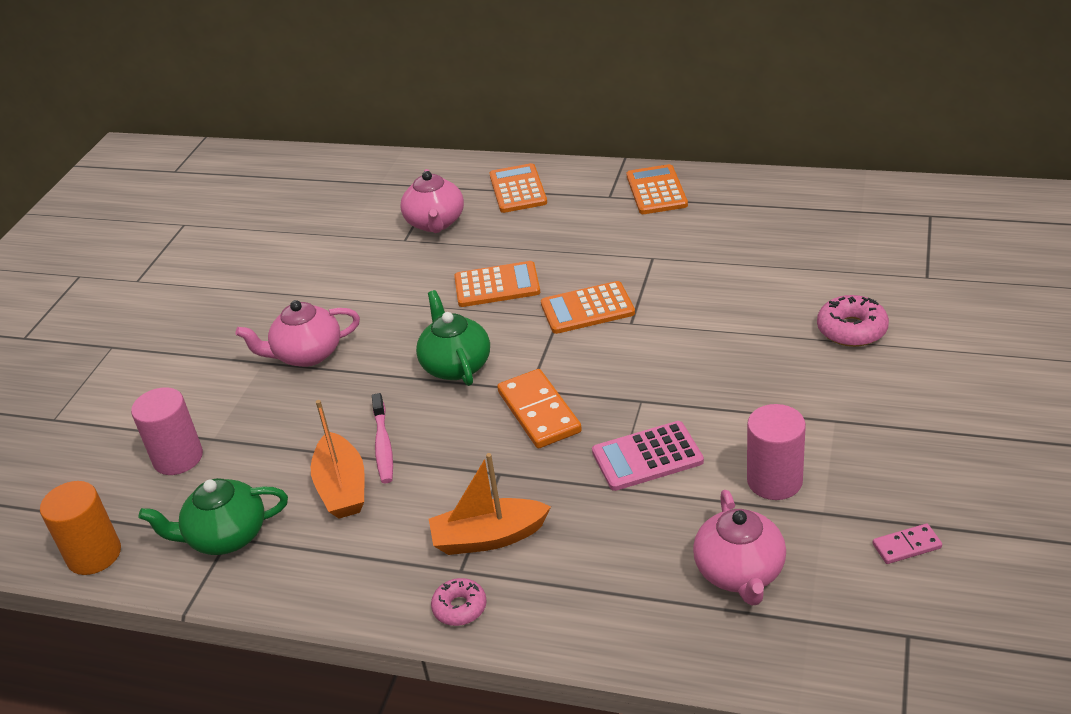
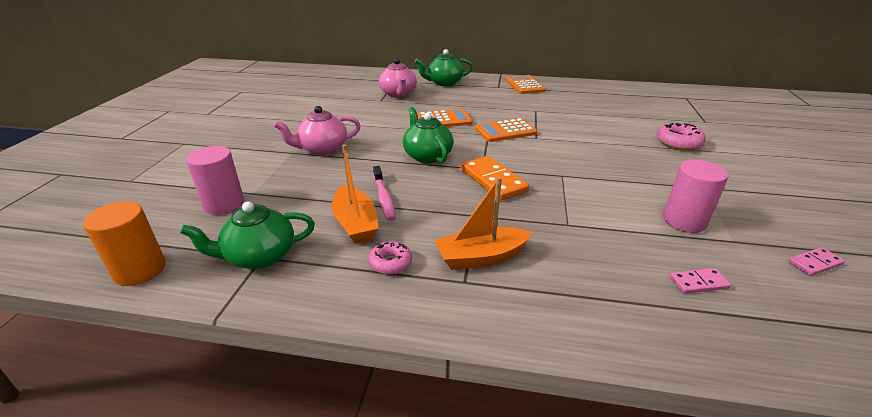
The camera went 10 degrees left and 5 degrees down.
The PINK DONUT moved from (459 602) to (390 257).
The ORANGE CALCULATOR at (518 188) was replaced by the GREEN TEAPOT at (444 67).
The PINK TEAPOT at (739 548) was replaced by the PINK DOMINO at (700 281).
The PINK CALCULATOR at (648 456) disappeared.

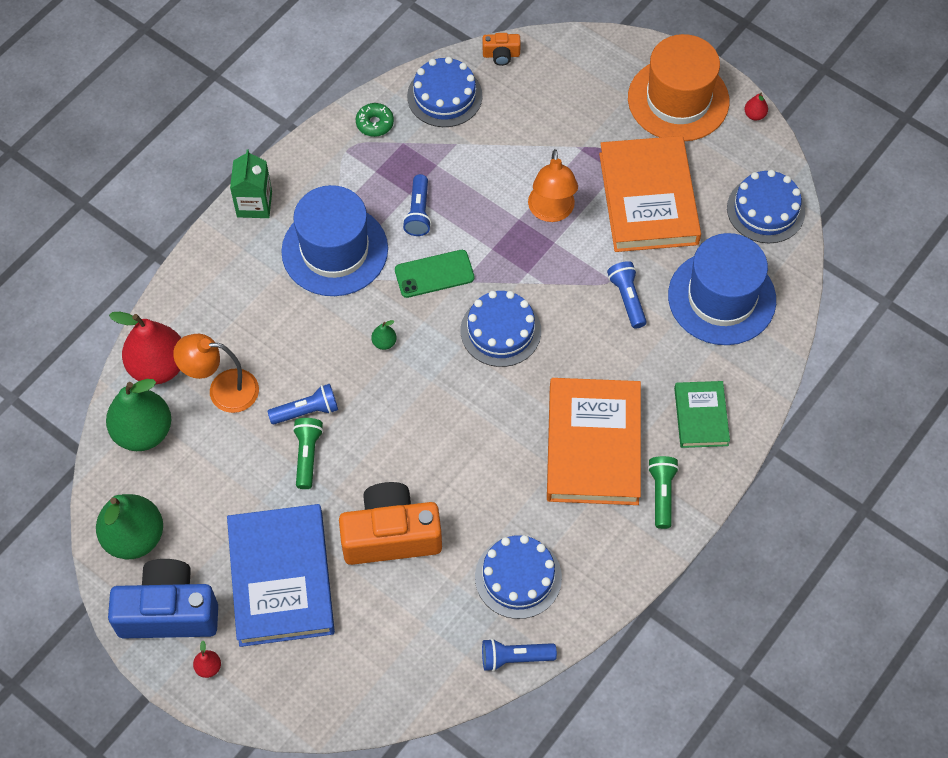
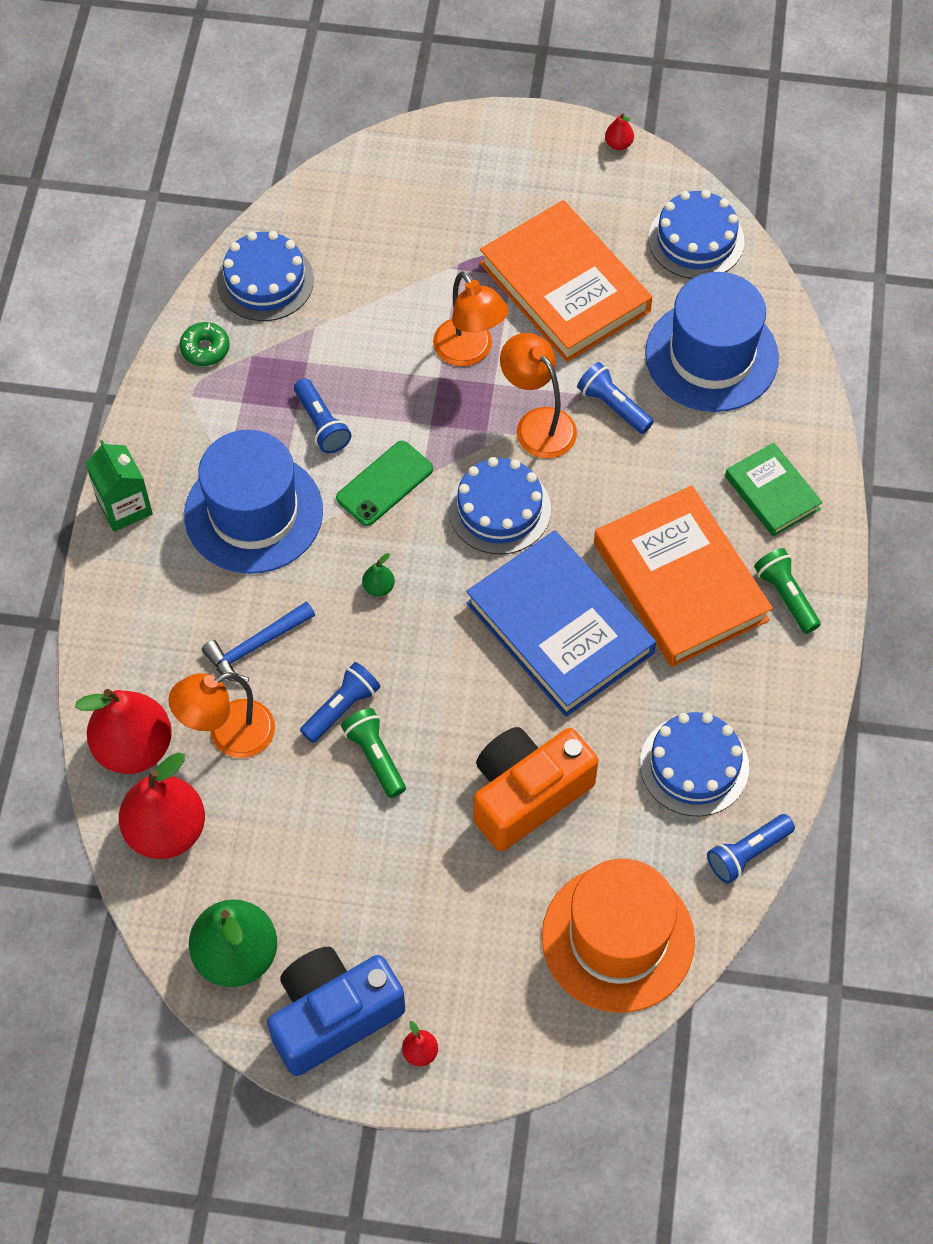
The camera went 30 degrees left and 0 degrees up.
The GREEN PEAR at (139 415) became the RED PEAR at (162 805).
The BLUE HAMMER at (258 641) appeared.
The BLUE BOOK moved from (281 575) to (561 623).
The ORANGE LAMP at (538 395) appeared.
The ORANGE HAT moved from (678 88) to (618 936).
The ORANGE CAMERA at (502 49) disappeared.

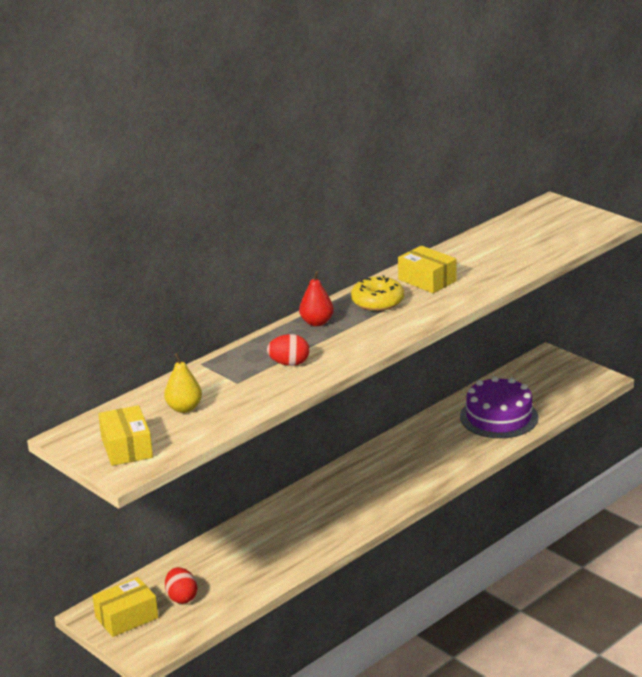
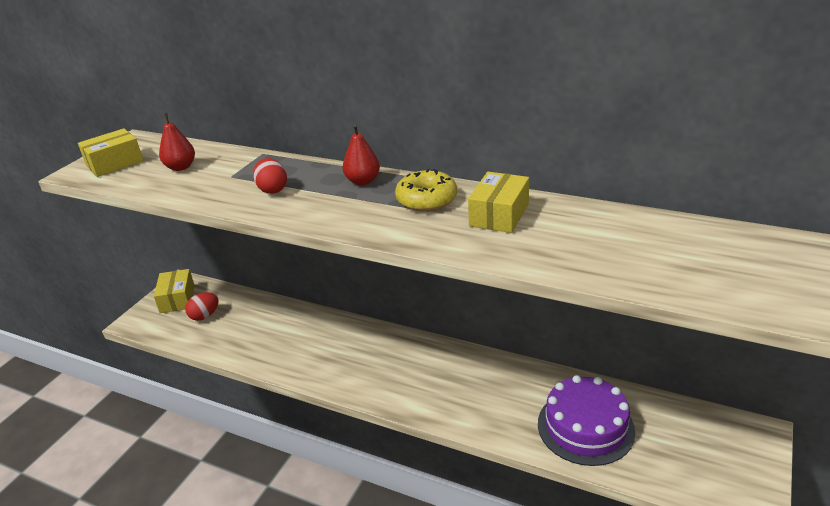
The camera went 70 degrees right and 5 degrees up.
The YELLOW BOX at (125 607) turned 45 degrees clockwise.
The YELLOW PEAR at (183 383) became the RED PEAR at (177 142).

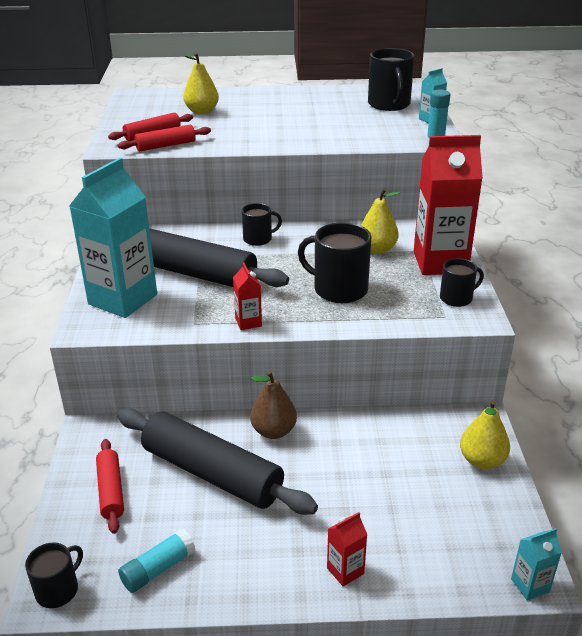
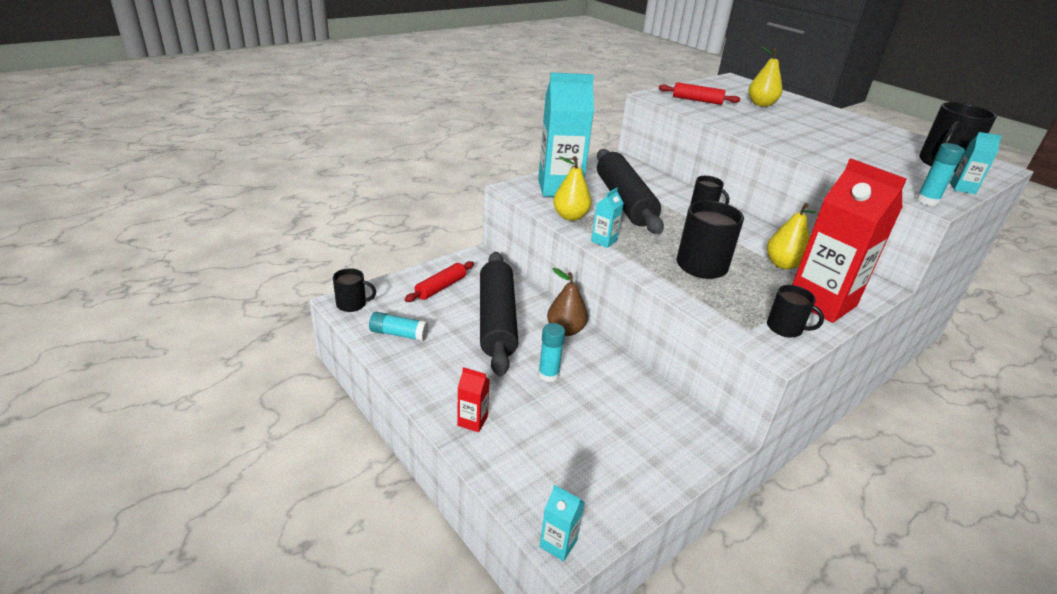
The camera went 50 degrees right and 0 degrees up.
The TURQUOISE GLUE STICK at (551 352) appeared.
The YELLOW PEAR moved from (485 434) to (572 188).
The RED CARTON at (247 296) became the TURQUOISE CARTON at (607 217).
The RED ROLLING PIN at (164 138) disappeared.

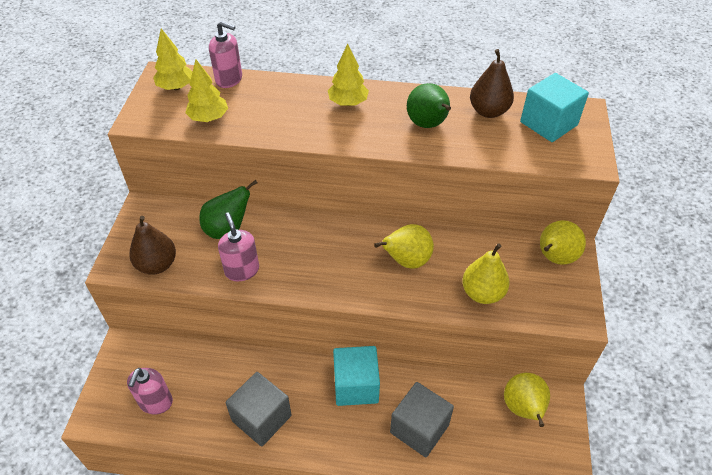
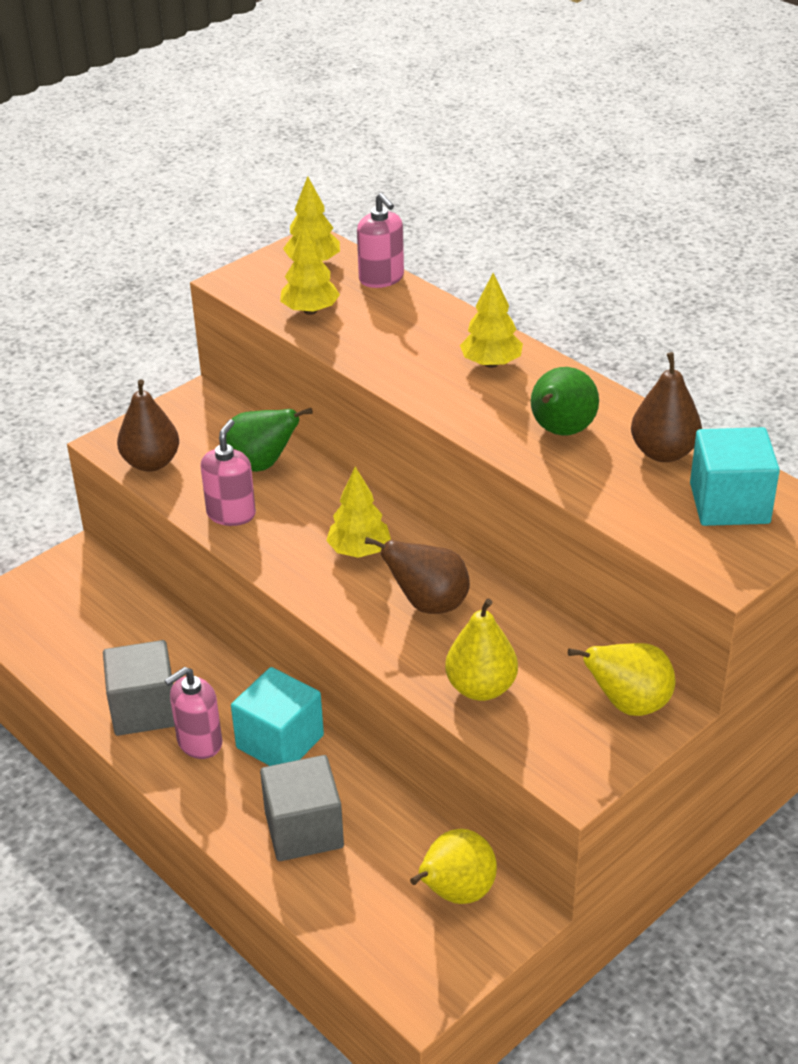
The camera went 40 degrees right and 10 degrees down.
The PINK SOAP DISPENSER moved from (150 391) to (193 713).
The YELLOW TREE at (358 512) appeared.
The YELLOW PEAR at (404 246) became the BROWN PEAR at (417 575).

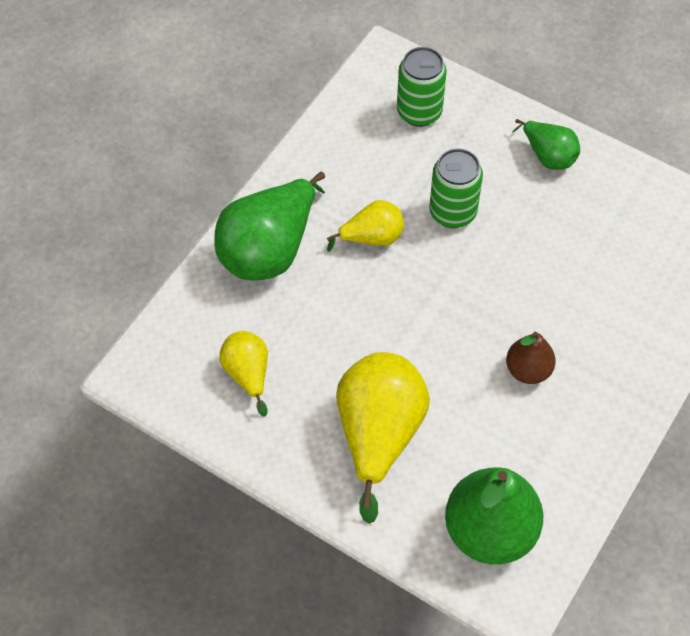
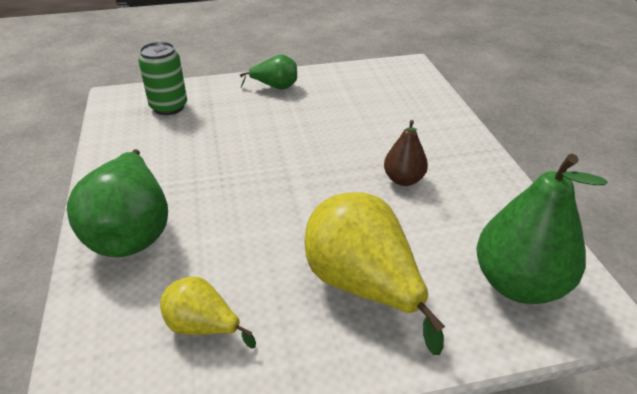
The camera went 45 degrees left and 20 degrees down.
The YELLOW PEAR at (365 226) disappeared.
The GREEN CAN at (456 188) disappeared.

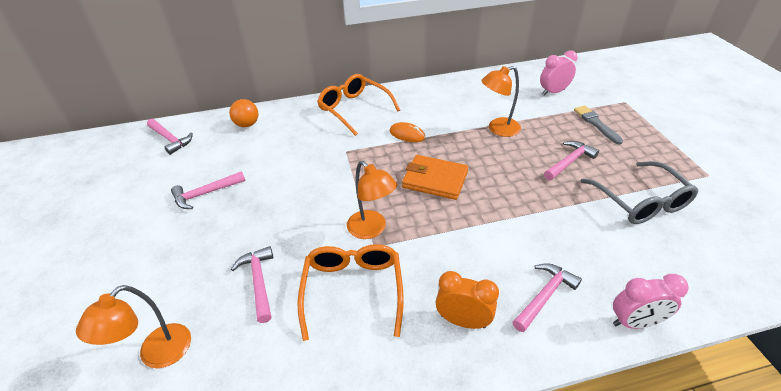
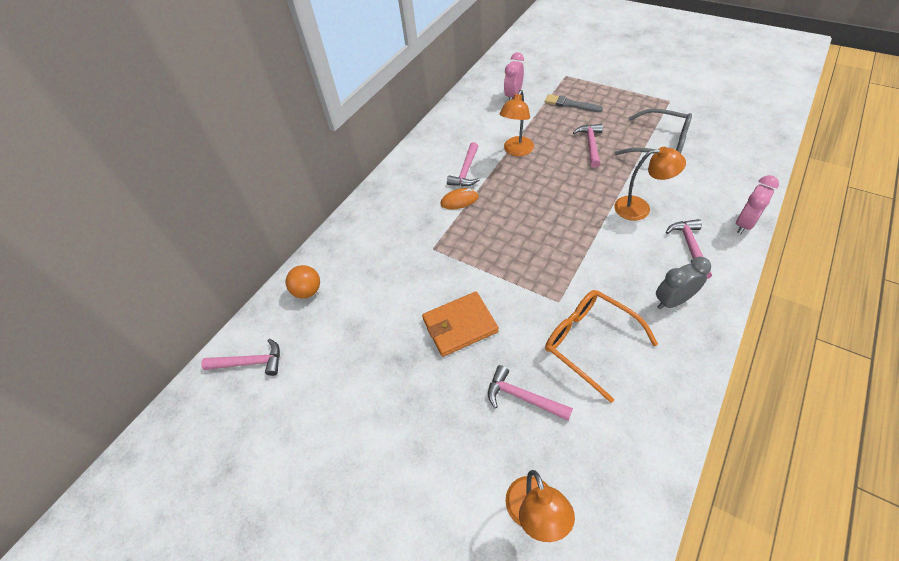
The camera went 40 degrees left and 10 degrees up.
The ORANGE WALLET moved from (435 177) to (460 324).
The PINK HAMMER moved from (208 190) to (463 164).
The ORANGE LAMP moved from (372 200) to (650 184).
The ORANGE CLOCK at (467 300) became the GREY CLOCK at (683 283).
The ORANGE GLASSES at (358 105) disappeared.

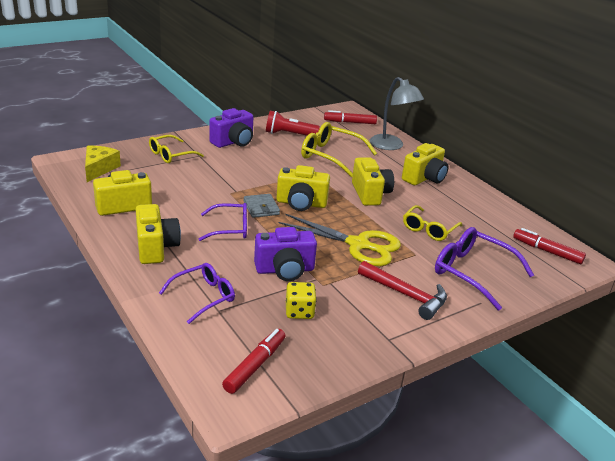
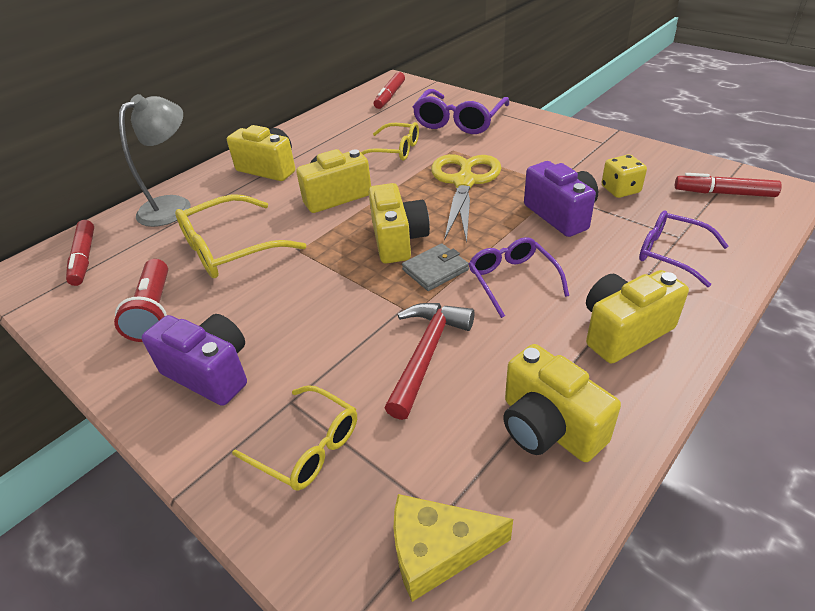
The camera went 100 degrees left and 10 degrees up.
The YELLOW GLASSES at (339 149) turned 45 degrees clockwise.
The RED HAMMER moved from (402 290) to (430 361).

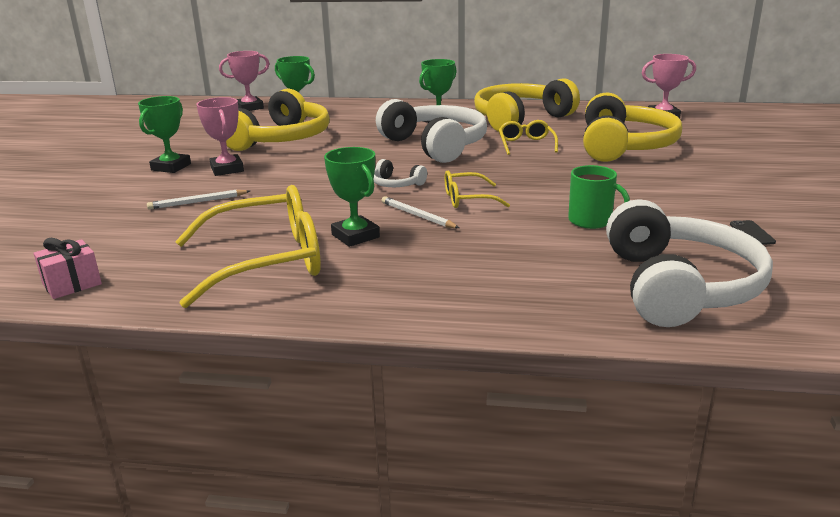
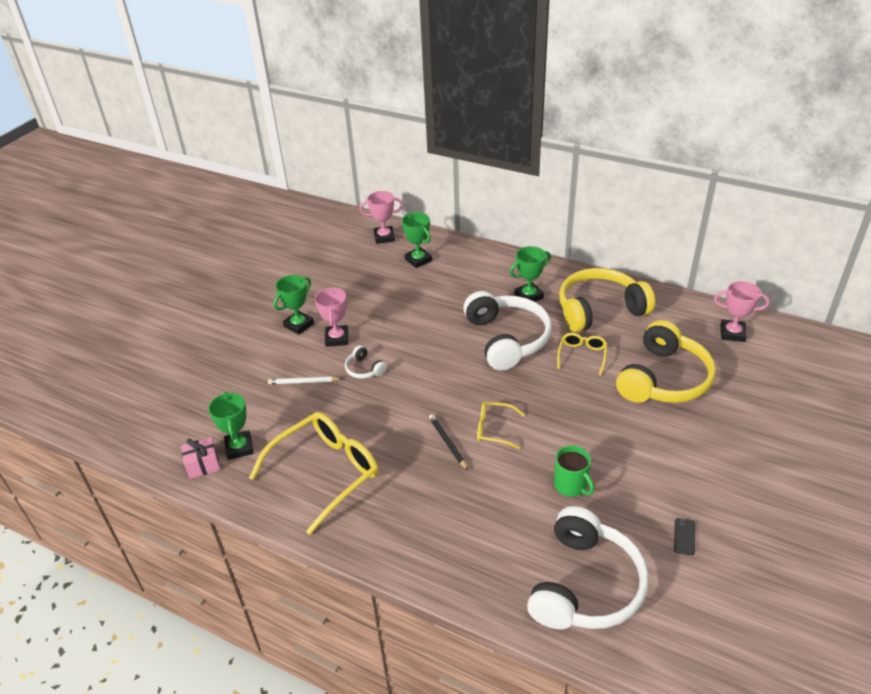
The camera went 20 degrees right and 15 degrees up.
The GREEN TROPHY moved from (352 197) to (230 426).
The YELLOW GLASSES at (248 246) turned 45 degrees counterclockwise.
The WHITE HEADPHONES moved from (400 173) to (366 362).
The WHITE PENCIL at (420 212) became the BLACK PENCIL at (448 442).
The YELLOW HEADPHONES at (278 120) disappeared.

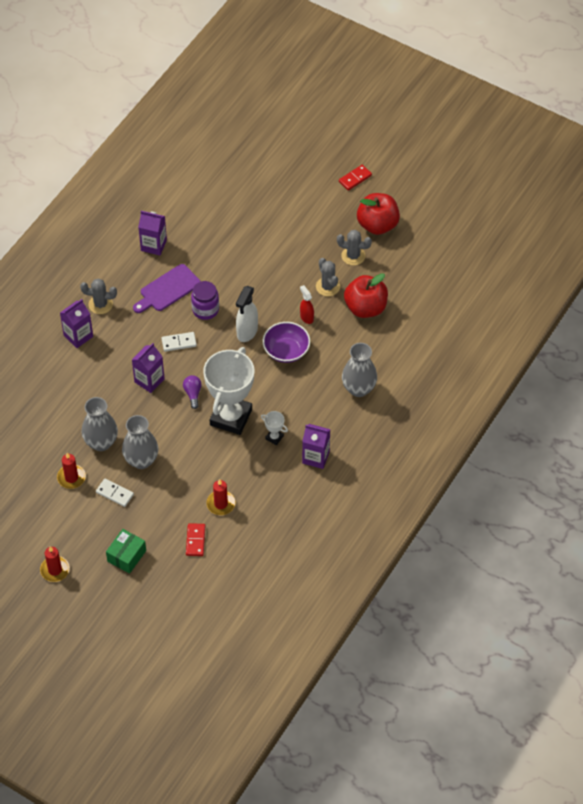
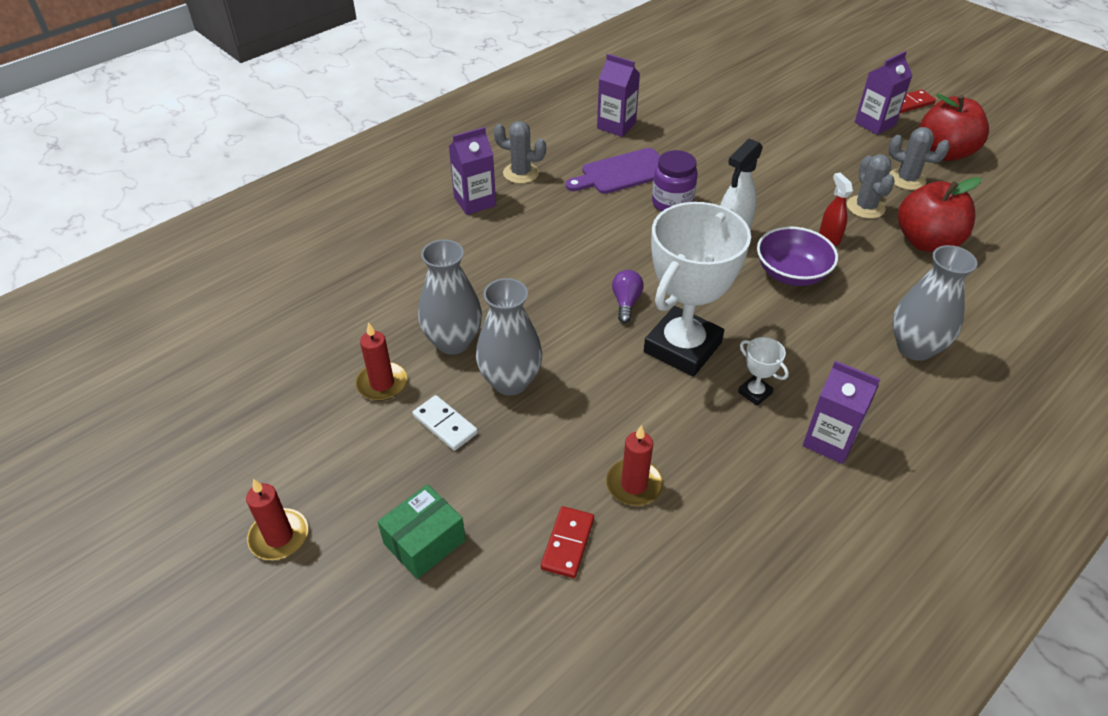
The camera went 15 degrees right and 10 degrees down.
The PURPLE CARTON moved from (148 368) to (884 93).
The WHITE DOMINO at (179 342) disappeared.

